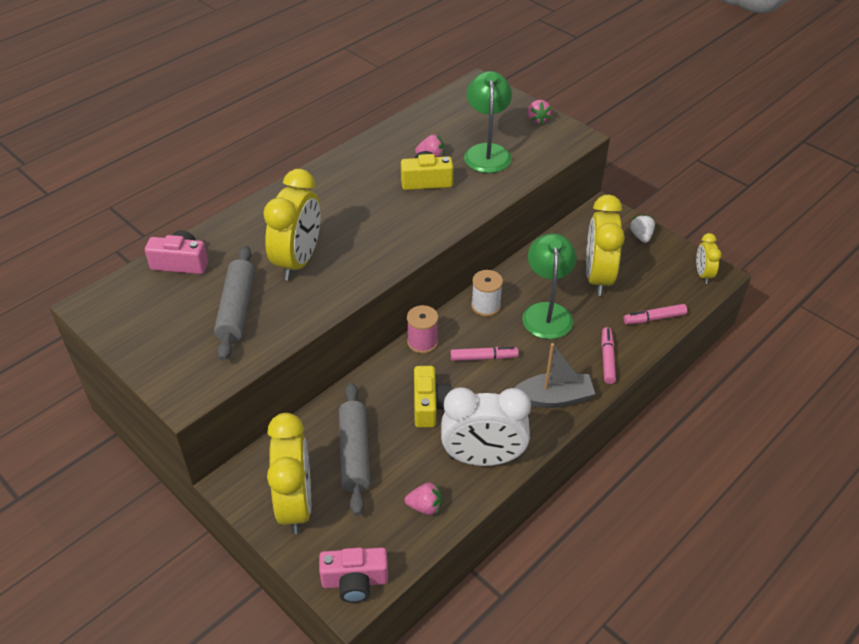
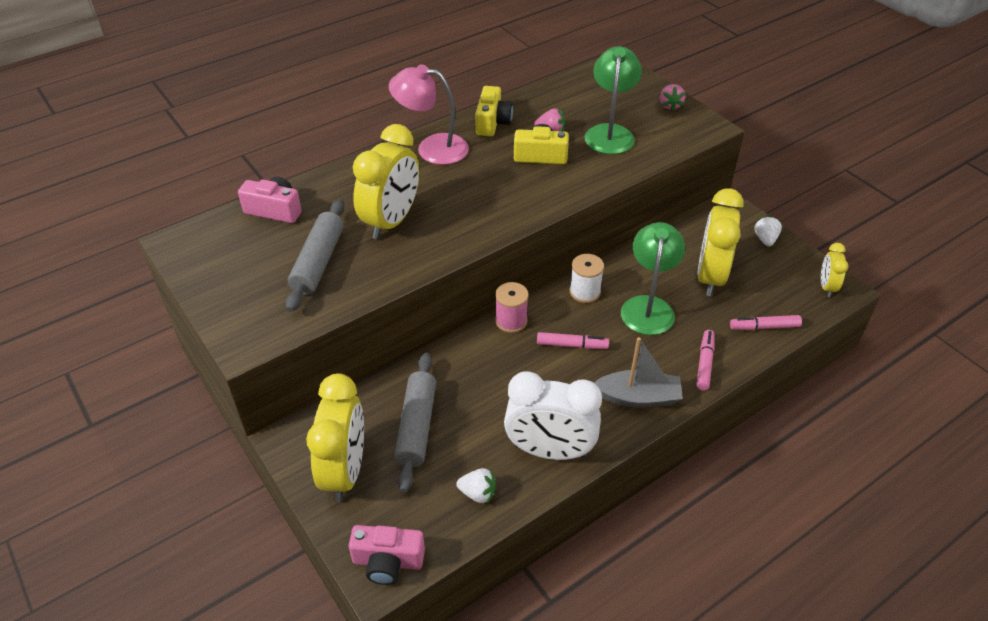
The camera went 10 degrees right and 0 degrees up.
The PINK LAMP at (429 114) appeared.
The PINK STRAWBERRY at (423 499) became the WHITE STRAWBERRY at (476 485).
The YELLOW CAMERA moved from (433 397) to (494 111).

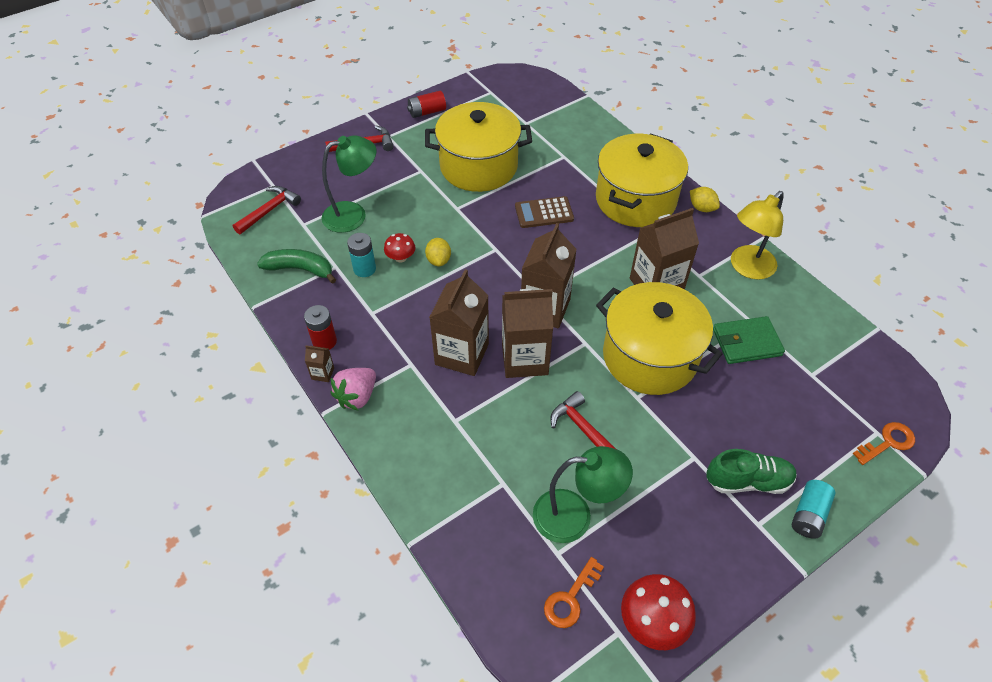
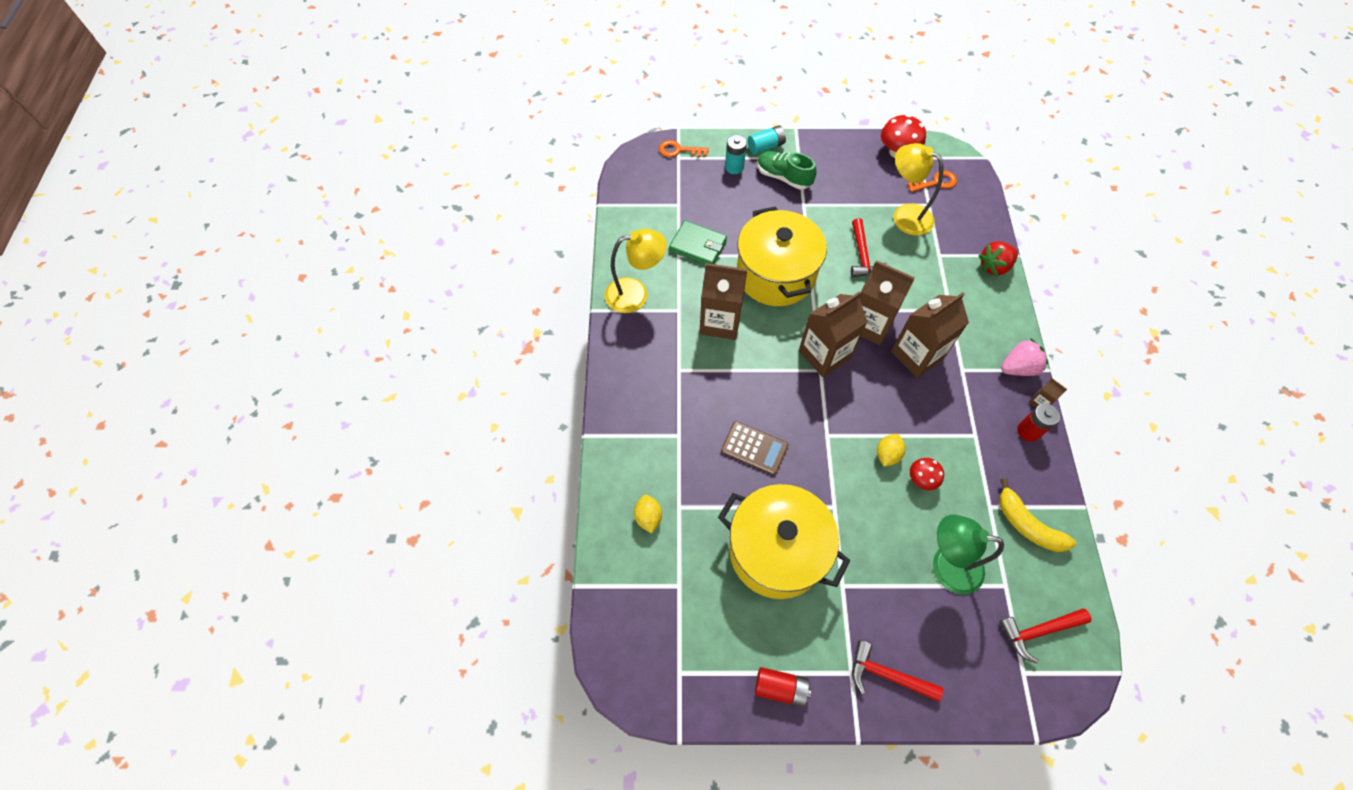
The camera went 145 degrees left and 10 degrees up.
The YELLOW LEMON moved from (705 199) to (648 514).
The TURQUOISE BATTERY moved from (361 255) to (736 154).
The GREEN LAMP at (583 494) became the YELLOW LAMP at (919 189).
The RED STRAWBERRY at (998 258) appeared.
The GREEN BANANA at (296 266) became the YELLOW BANANA at (1037 515).
The YELLOW POT at (642 180) disappeared.

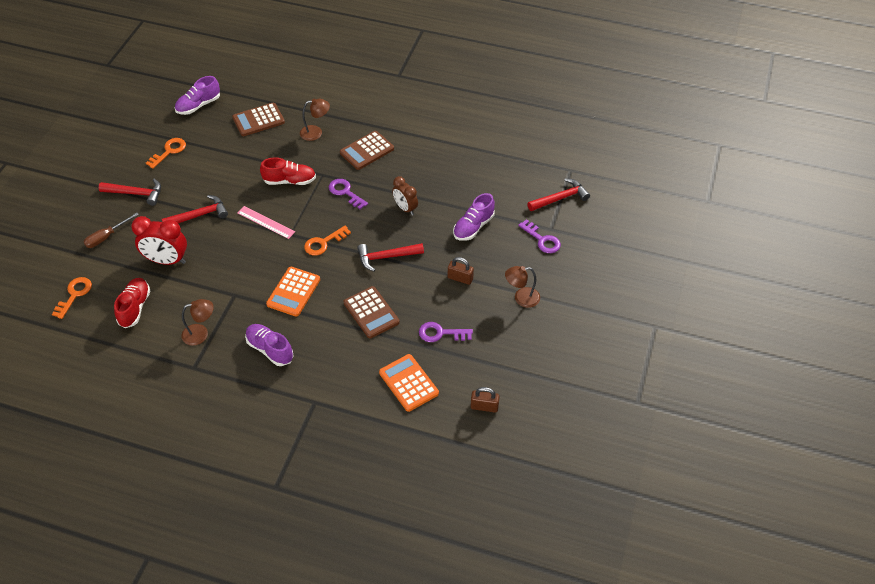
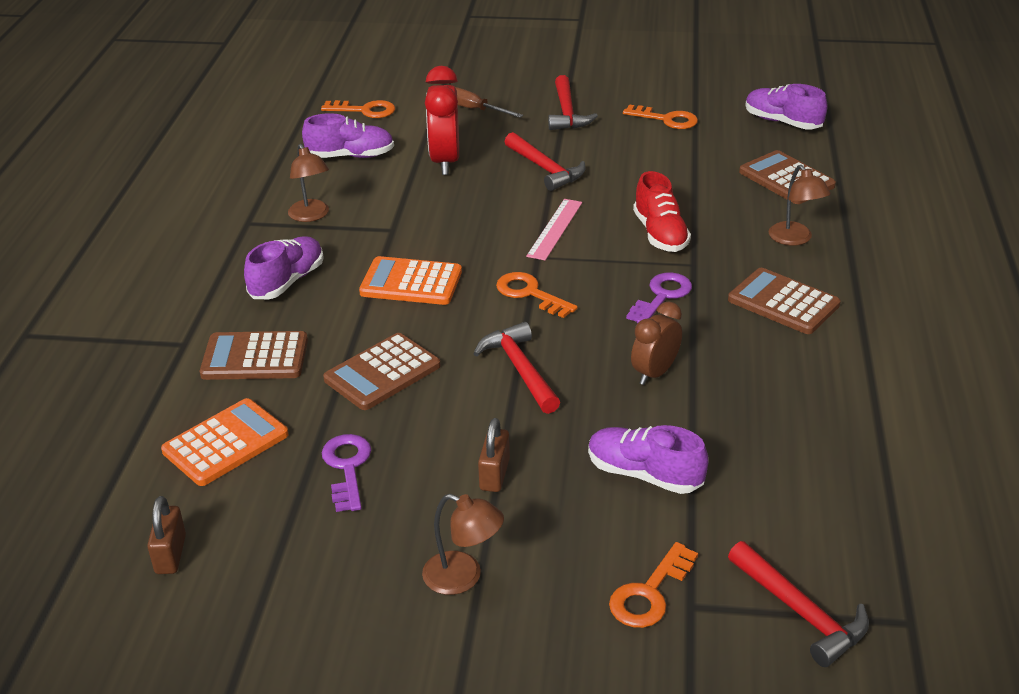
The camera went 80 degrees right and 15 degrees down.
The BROWN CALCULATOR at (254 355) appeared.
The RED SHOE at (132 303) became the PURPLE SHOE at (348 135).
The BROWN LAMP at (522 287) turned 135 degrees clockwise.
The PURPLE KEY at (539 236) became the ORANGE KEY at (653 585).

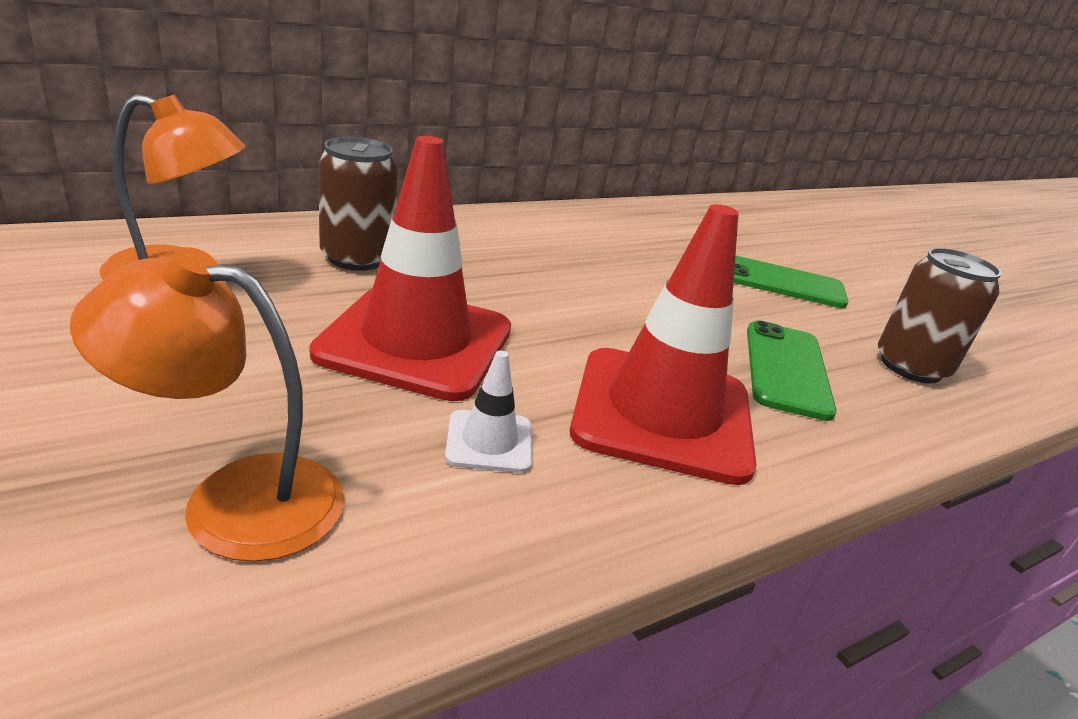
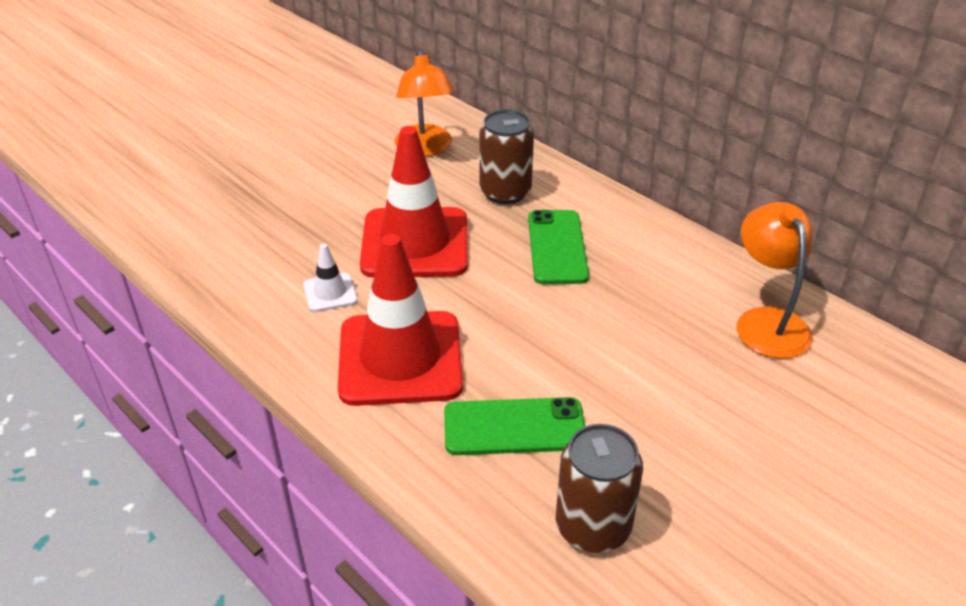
The camera went 80 degrees right and 10 degrees up.
The GREEN PHONE moved from (791 282) to (558 247).
The ORANGE LAMP moved from (207 404) to (775 280).

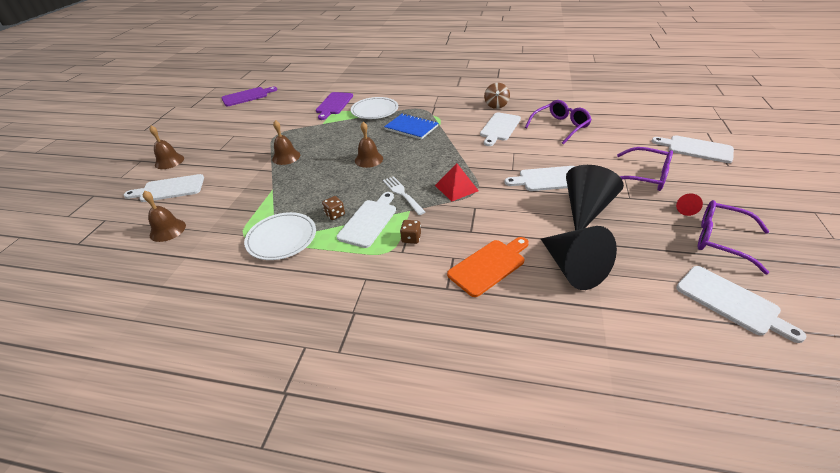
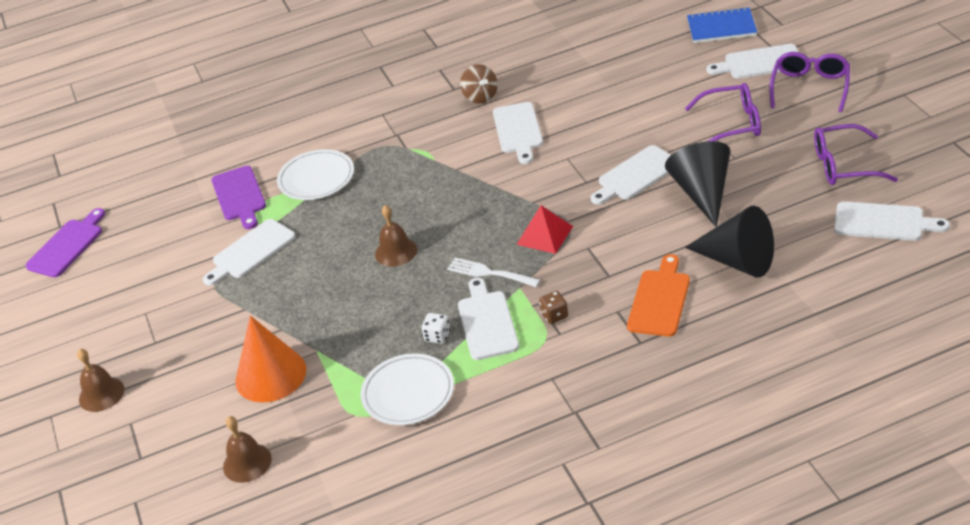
The camera went 30 degrees left and 0 degrees up.
The WHITE CUTTING BOARD moved from (164 188) to (249 252).
The ORANGE CONE at (271 359) appeared.
The BROWN DICE at (333 208) became the WHITE DICE at (436 328).
The BLUE NOTEBOOK moved from (411 126) to (722 25).
The PURPLE GLASSES moved from (558 122) to (809 82).
The BROWN BELL at (286 142) disappeared.
The RED CONE at (689 204) disappeared.

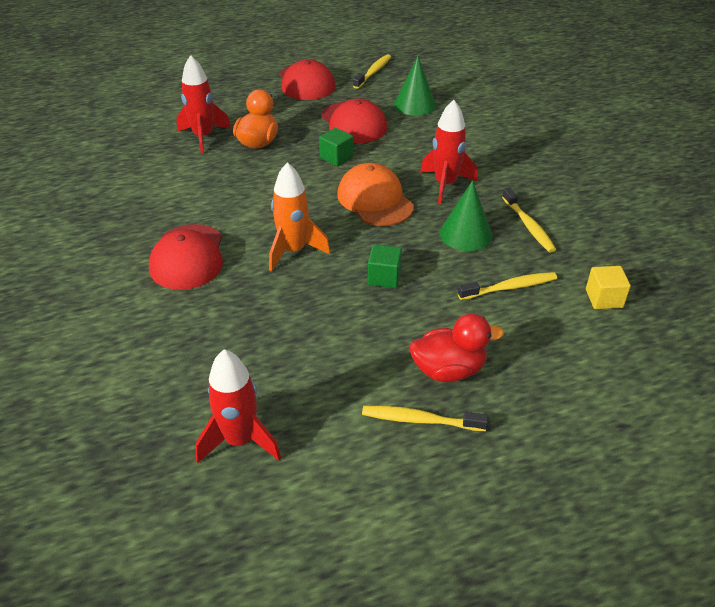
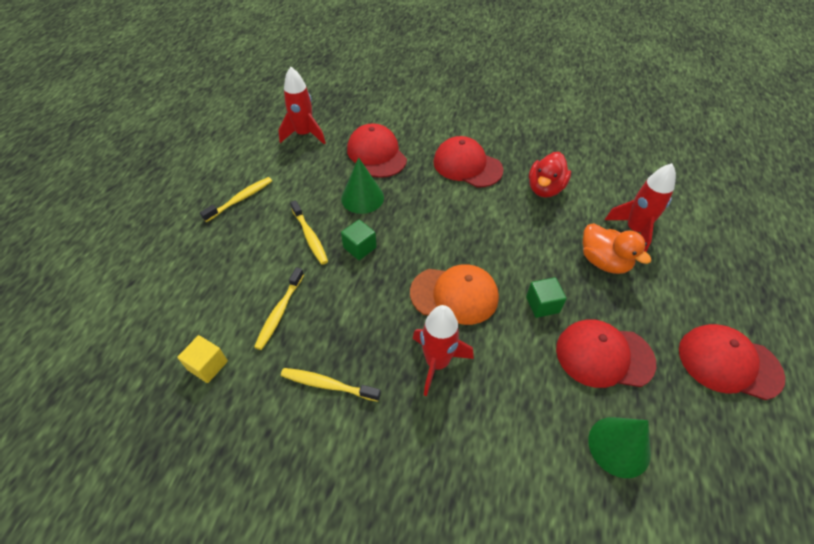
The camera went 125 degrees right and 10 degrees up.
The YELLOW TOOTHBRUSH moved from (372 71) to (309 232).
The GREEN CONE moved from (466 215) to (362 185).
The RED CAP at (377 150) appeared.
The RED DUCK moved from (456 348) to (550 175).
The ORANGE ROCKET at (299 217) disappeared.

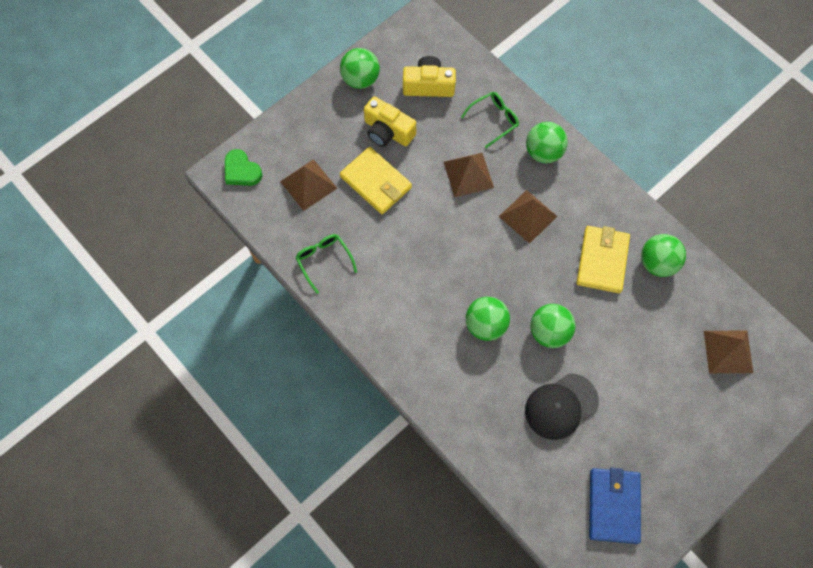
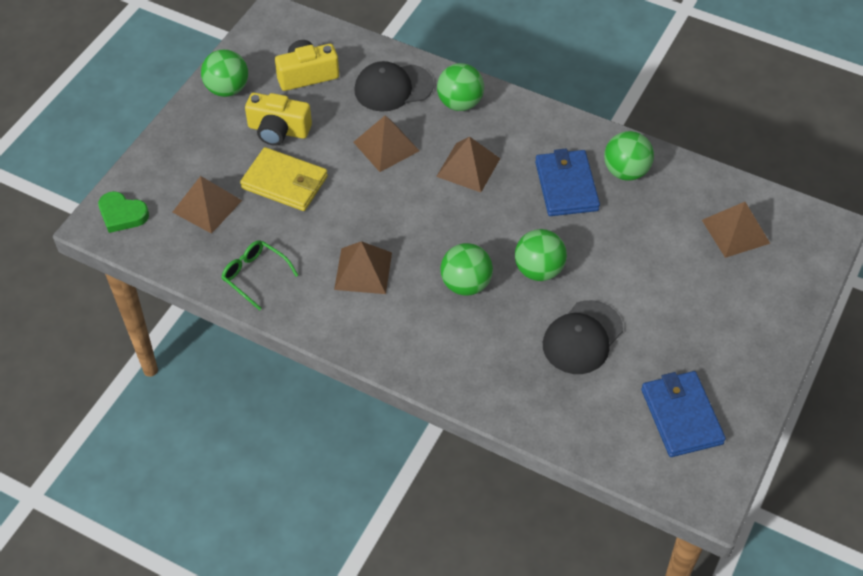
The camera went 20 degrees left and 15 degrees down.
The BROWN PYRAMID at (363 267) appeared.
The GREEN GLASSES at (490 120) was replaced by the BLACK CAP at (394 86).
The YELLOW WALLET at (603 259) became the BLUE WALLET at (567 182).

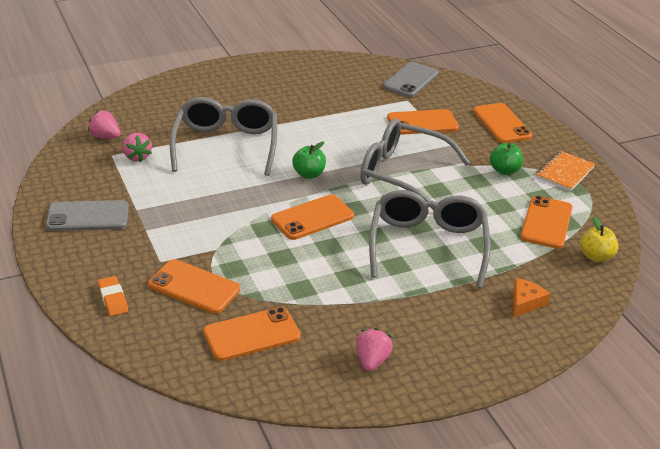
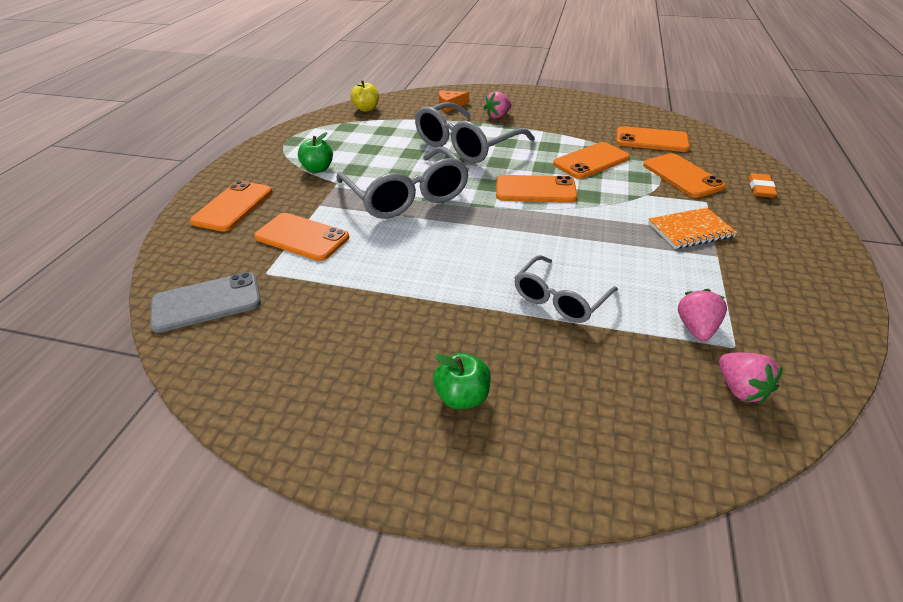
The camera went 140 degrees left and 5 degrees up.
The GREEN APPLE moved from (309 160) to (462 381).
The PINK STRAWBERRY moved from (374 349) to (498 105).
The GREY GLASSES at (223 136) changed to 0.60 times the size.
The ORANGE PHONE moved from (546 222) to (591 160).
The ORANGE NOTEBOOK moved from (565 171) to (692 228).
The GREY PHONE at (87 215) disappeared.

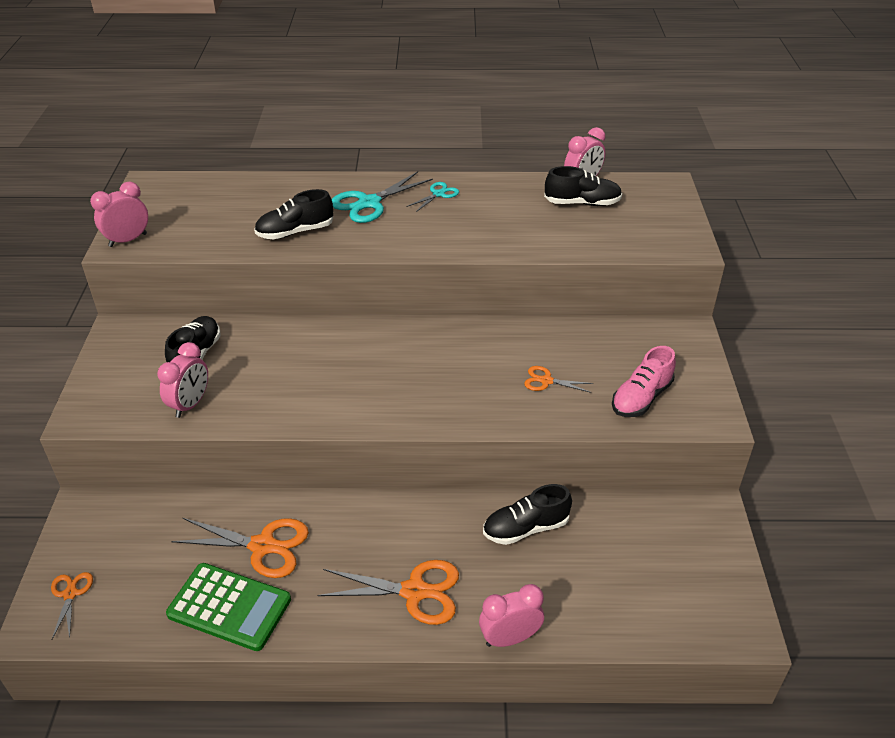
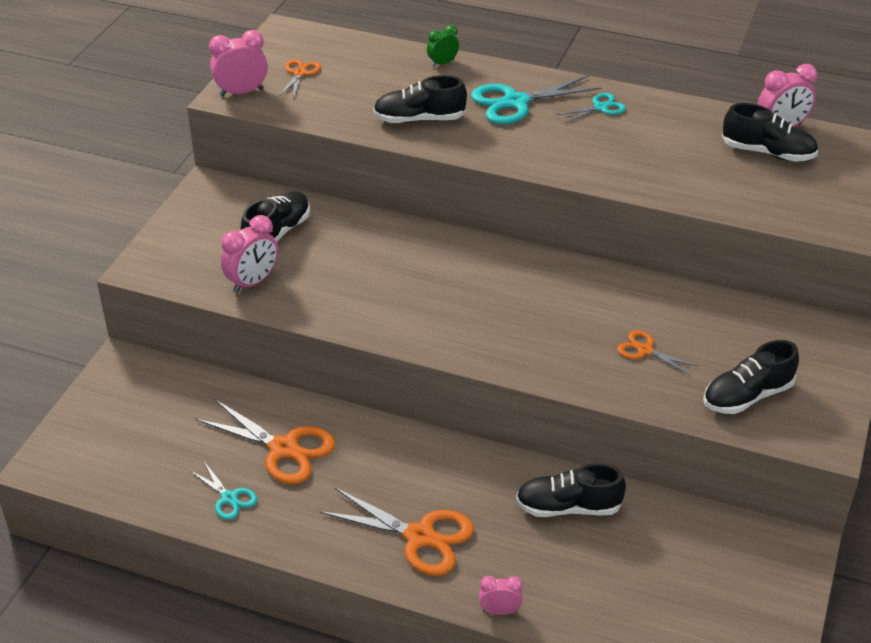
The camera went 20 degrees right and 0 degrees up.
The GREEN CALCULATOR at (228 607) was replaced by the TURQUOISE SCISSORS at (223 491).
The ORANGE SCISSORS moved from (72 605) to (300 78).
The GREEN CLOCK at (443 46) appeared.
The PINK CLOCK at (511 615) changed to 0.61 times the size.
The PINK SHOE at (644 381) became the BLACK SHOE at (751 377).

